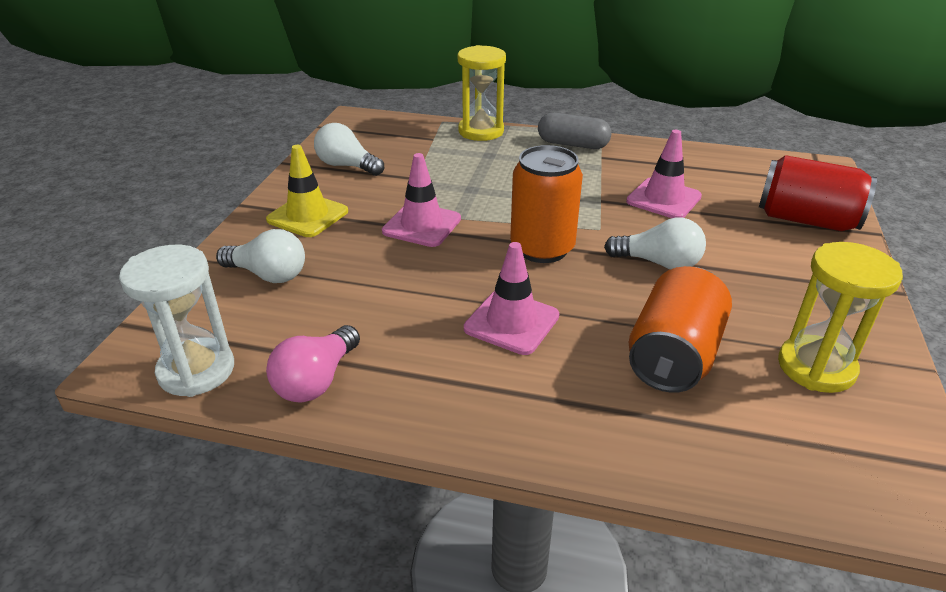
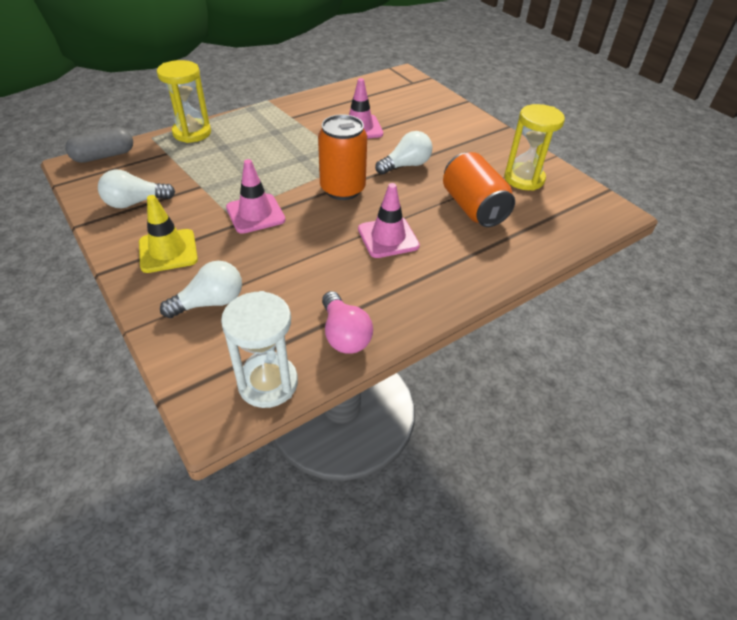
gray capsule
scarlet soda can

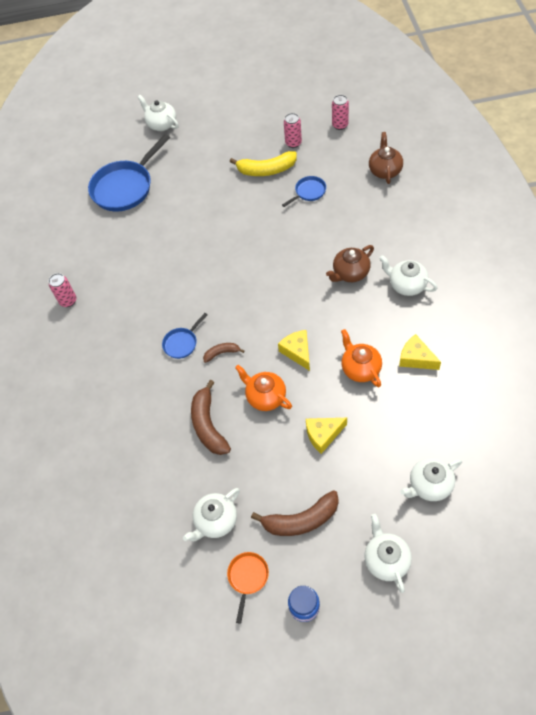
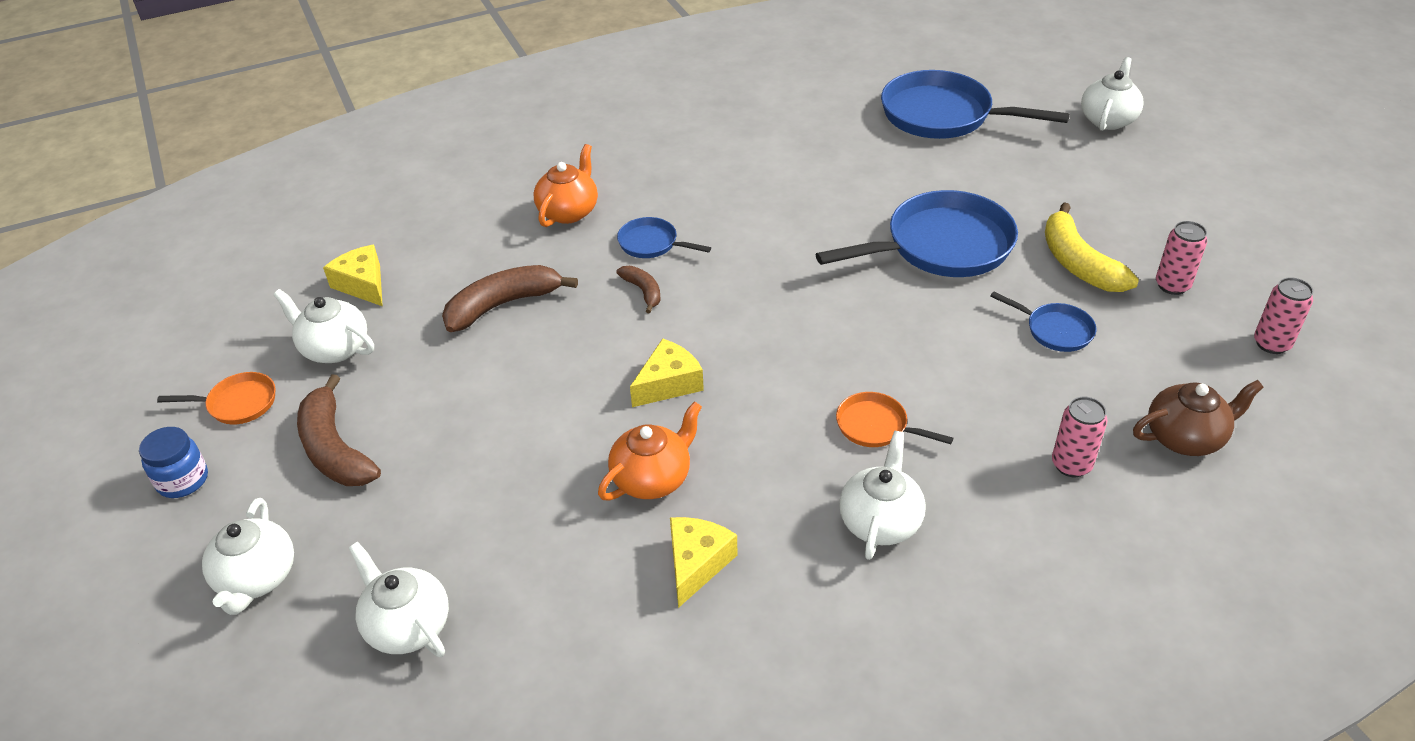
orange-coloured frying pan (no. 2 from left)
pink soda can (no. 1 from left)
orange-coloured teapot (no. 1 from left)
bright yellow piece of cheese (no. 1 from left)
pure white teapot (no. 1 from left)
cobalt frying pan (no. 2 from left)

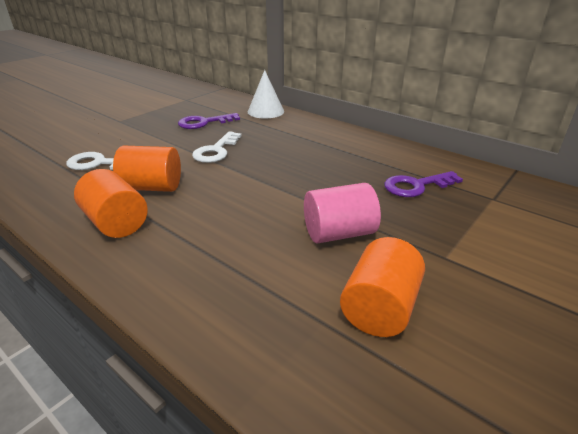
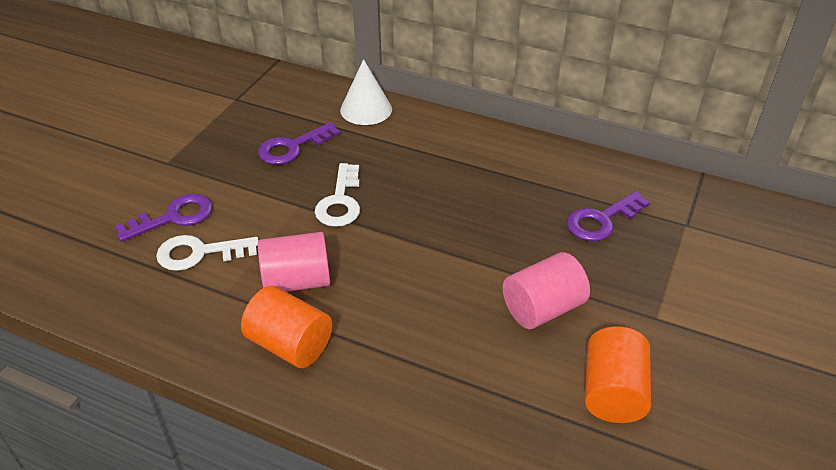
pink solid cylinder (no. 1 from left)
violet key (no. 1 from left)

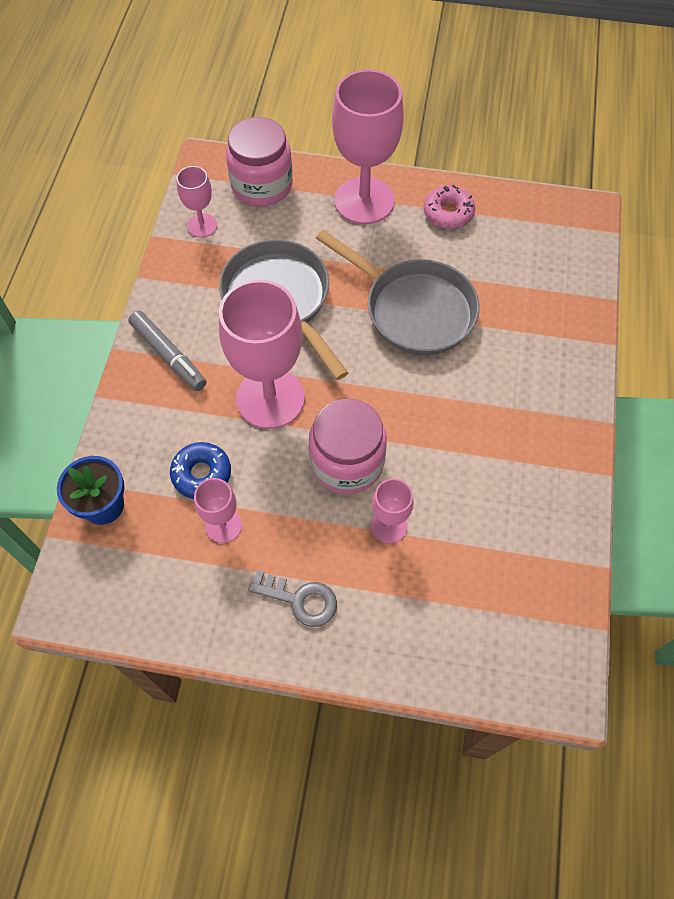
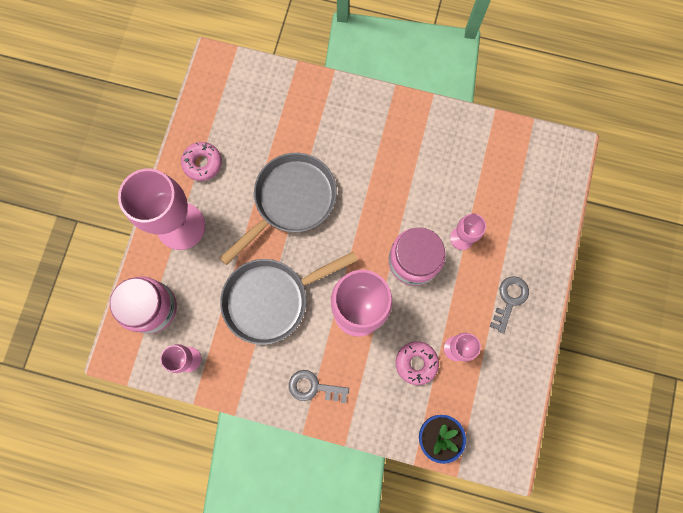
gray key (no. 1 from left)
pink glazed donut (no. 2 from left)

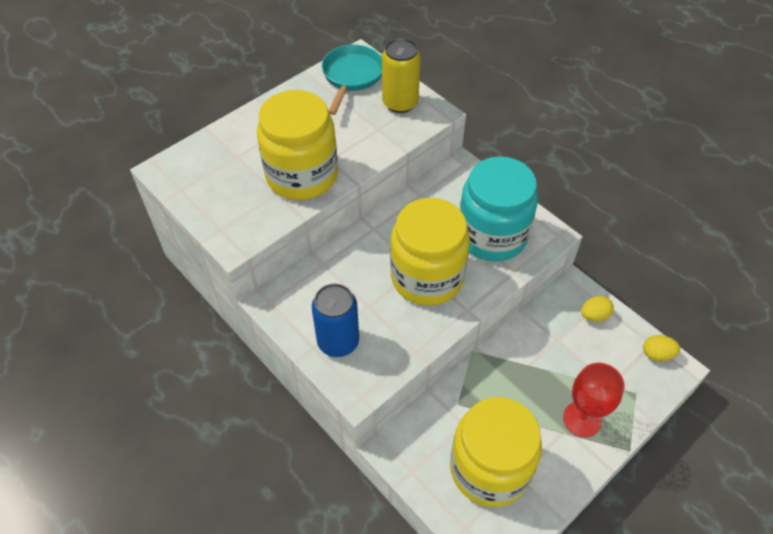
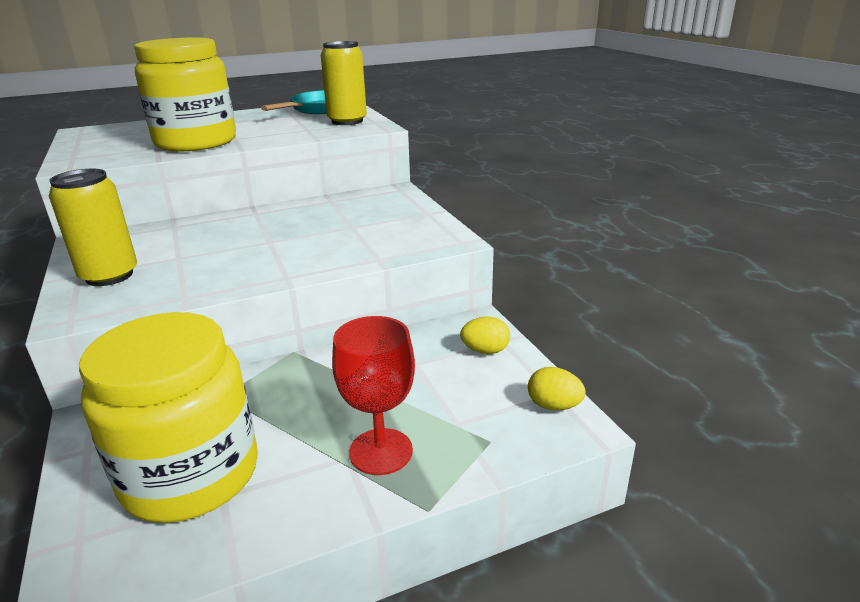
aqua preserve jar
bright yellow preserve jar (no. 2 from left in the first image)
bright yellow soda can (no. 1 from left)

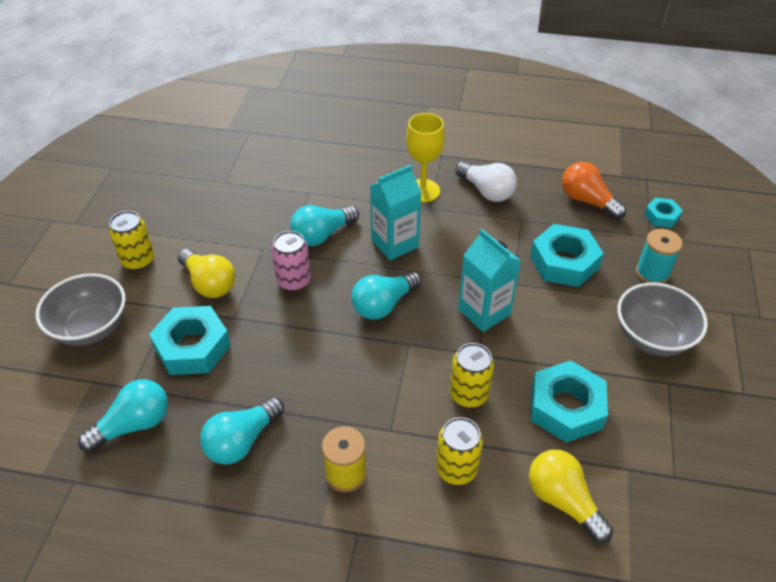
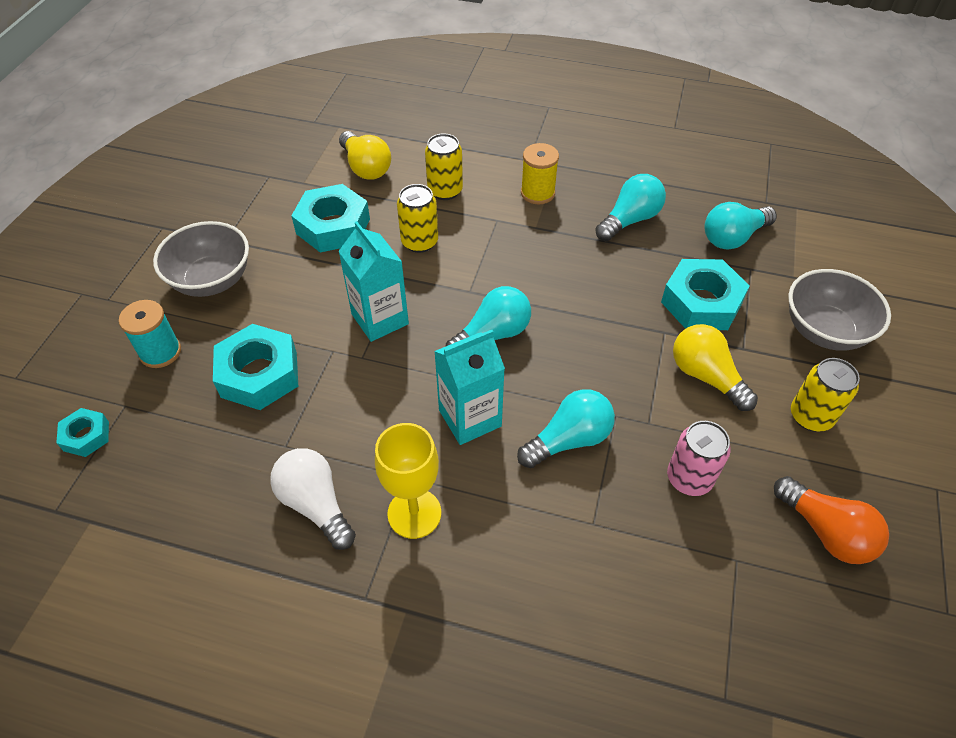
orange-coloured light bulb
pink soda can

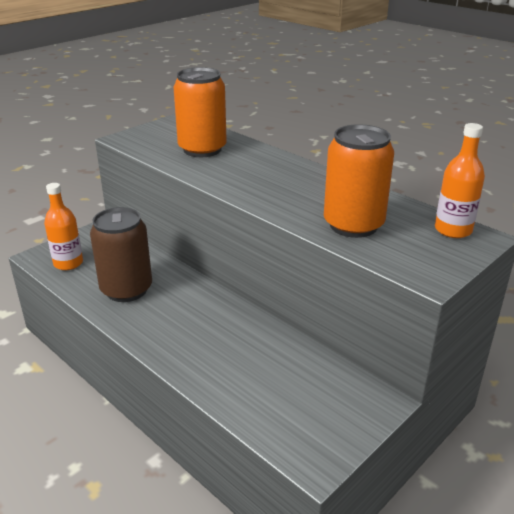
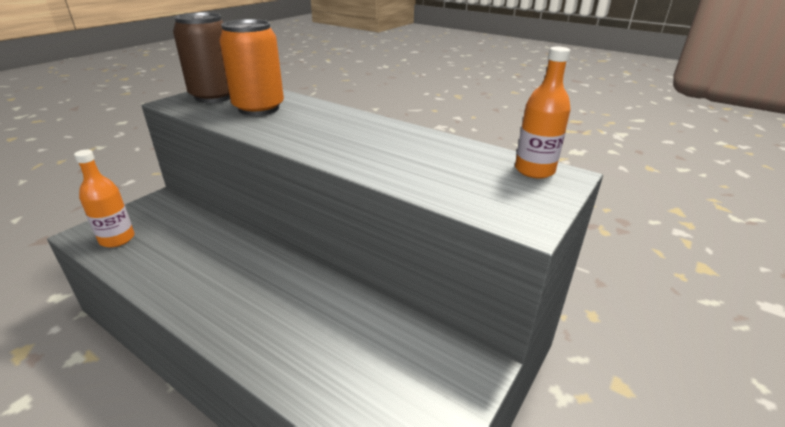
orange-coloured soda can (no. 2 from left in the first image)
russet soda can

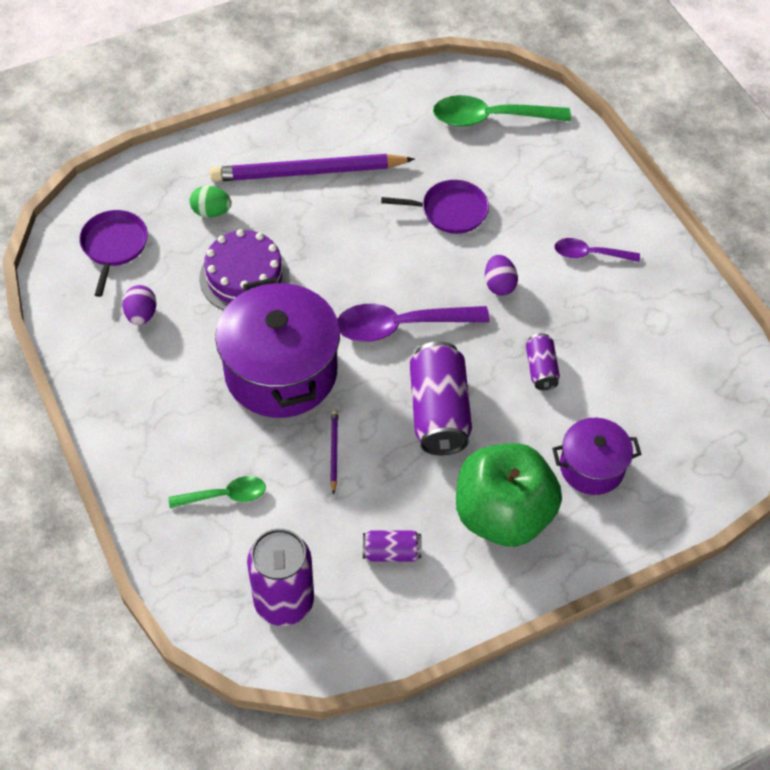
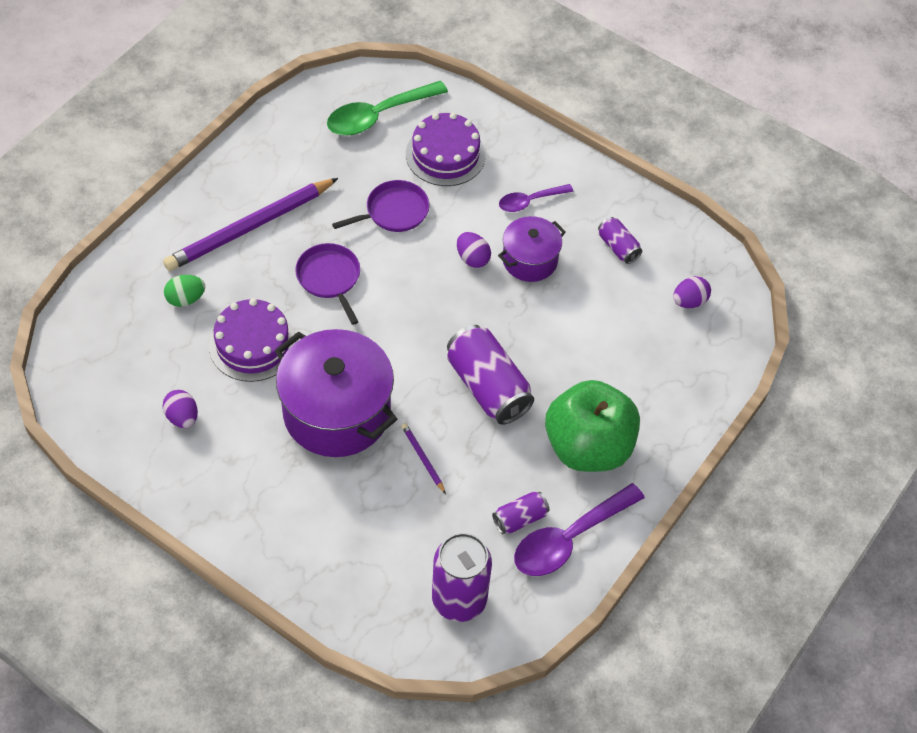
violet frying pan (no. 1 from left)
violet tablespoon (no. 2 from left)
violet soda can (no. 4 from left)
violet pot (no. 2 from left)
leaf-green tablespoon (no. 1 from left in the first image)
violet gateau (no. 2 from left)
violet toy egg (no. 3 from left)

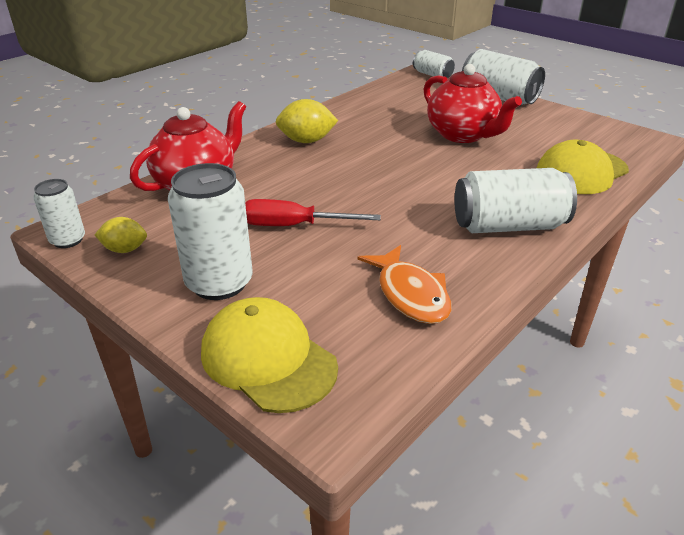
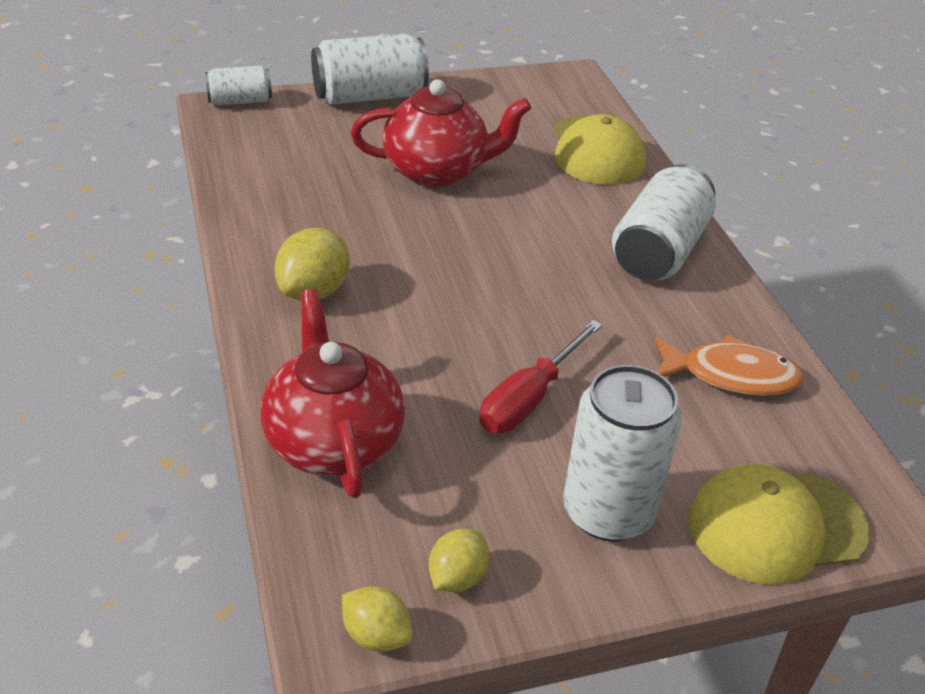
bright yellow toy lemon (no. 2 from left)

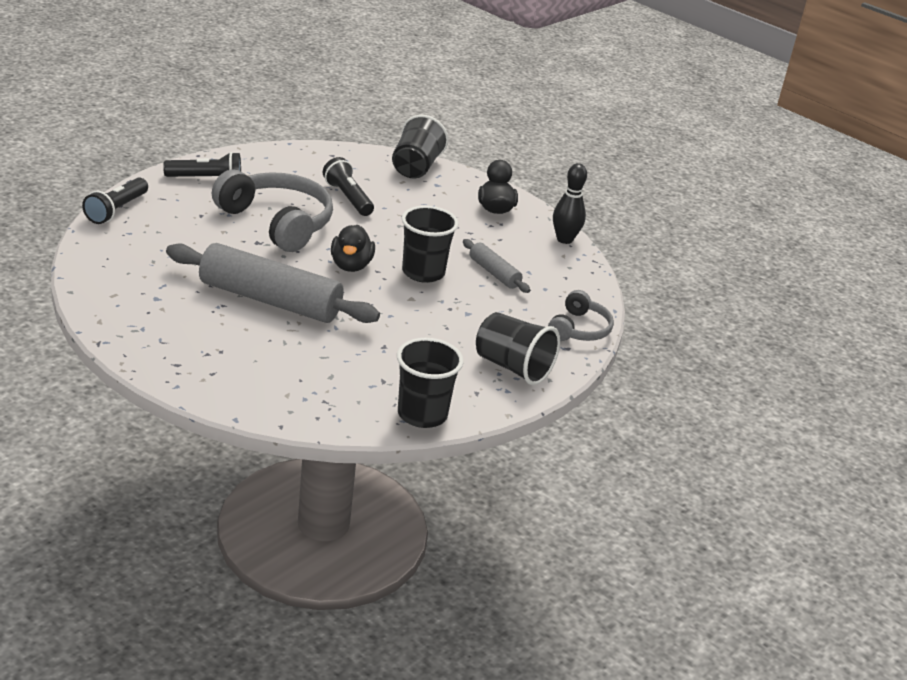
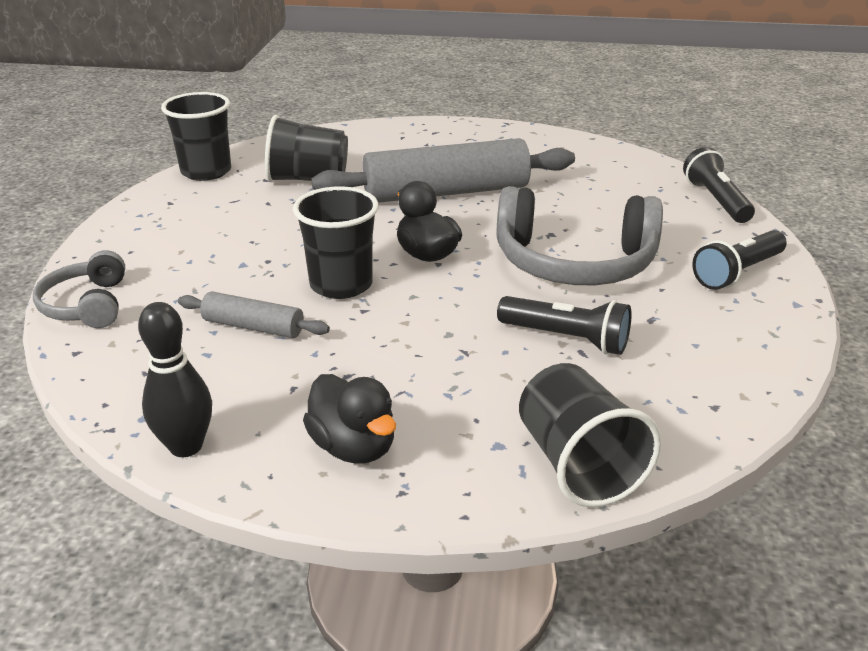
black tumbler (no. 2 from left)

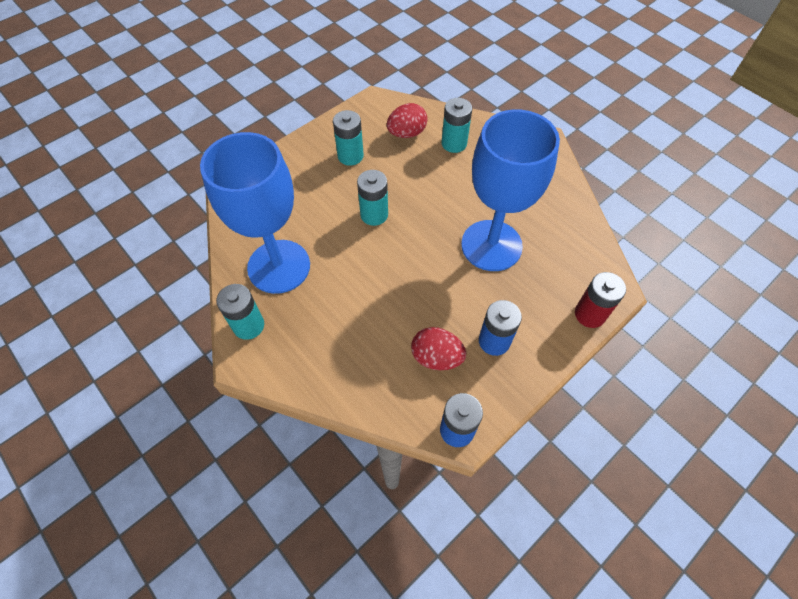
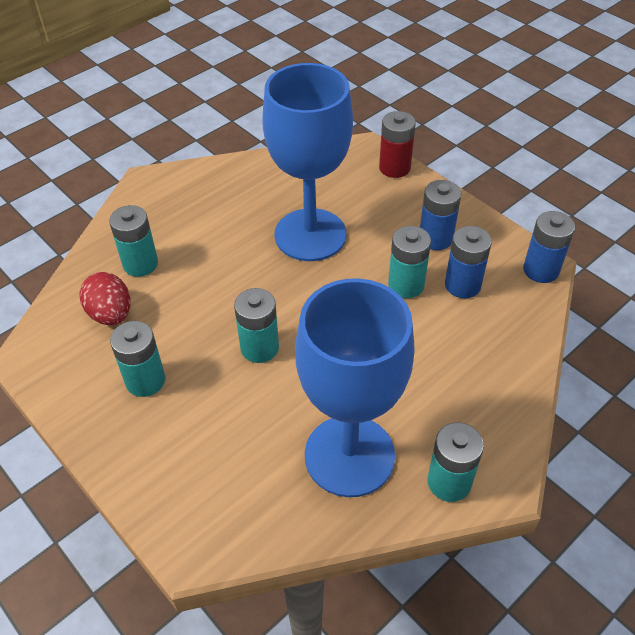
cobalt battery (no. 2 from left)
aqua battery (no. 4 from left)

